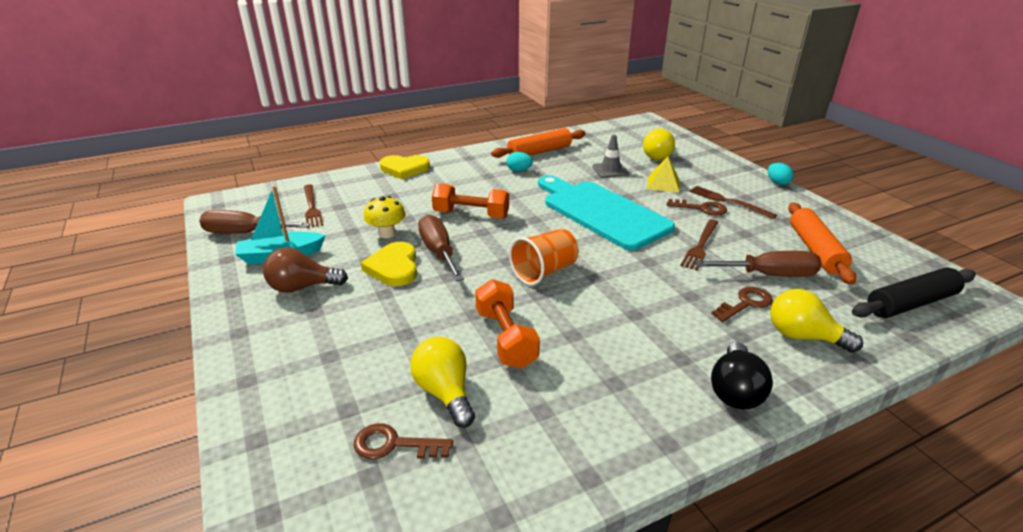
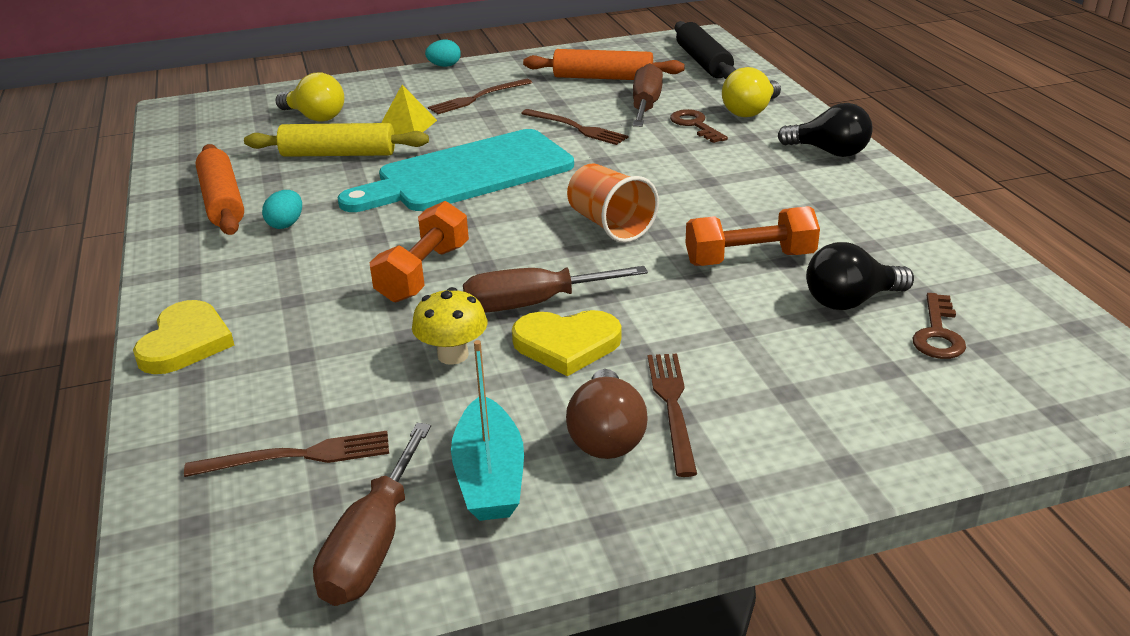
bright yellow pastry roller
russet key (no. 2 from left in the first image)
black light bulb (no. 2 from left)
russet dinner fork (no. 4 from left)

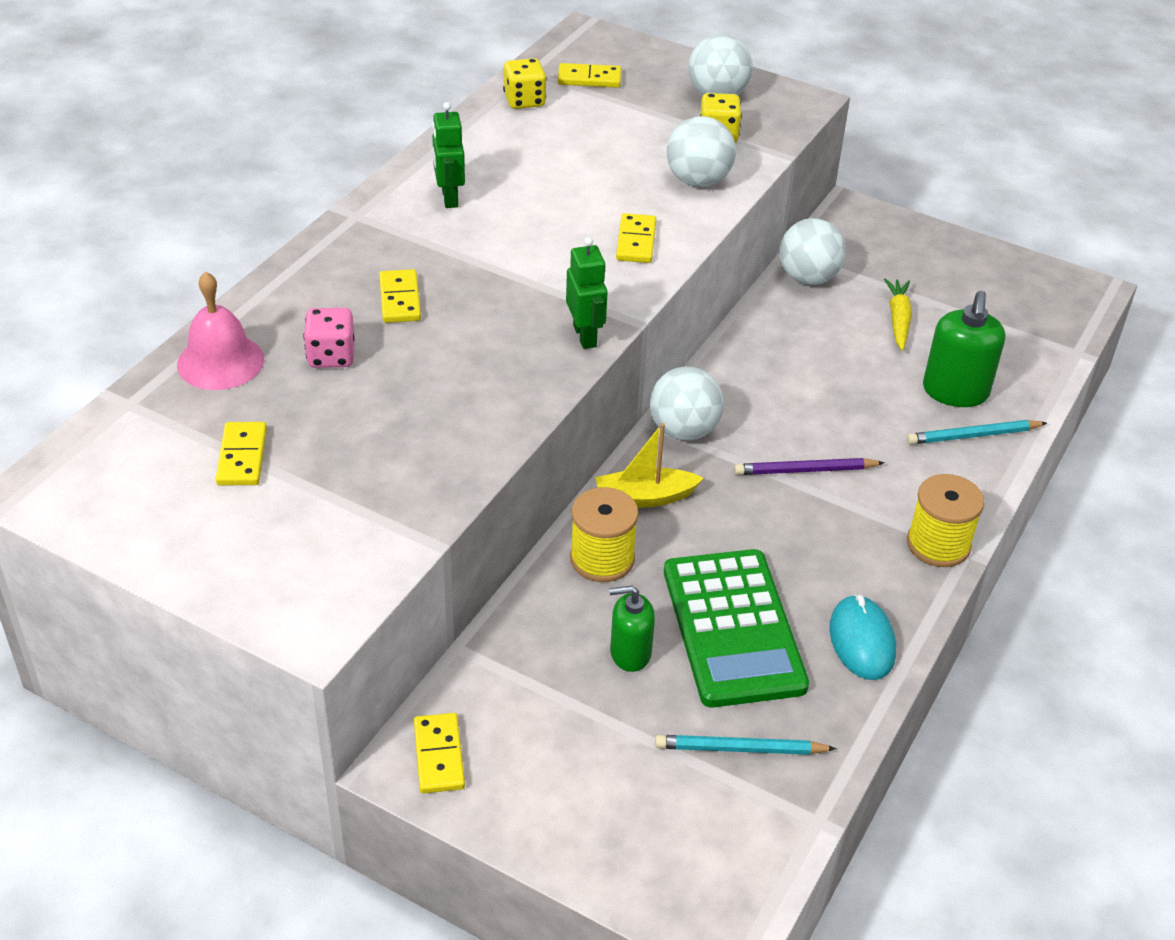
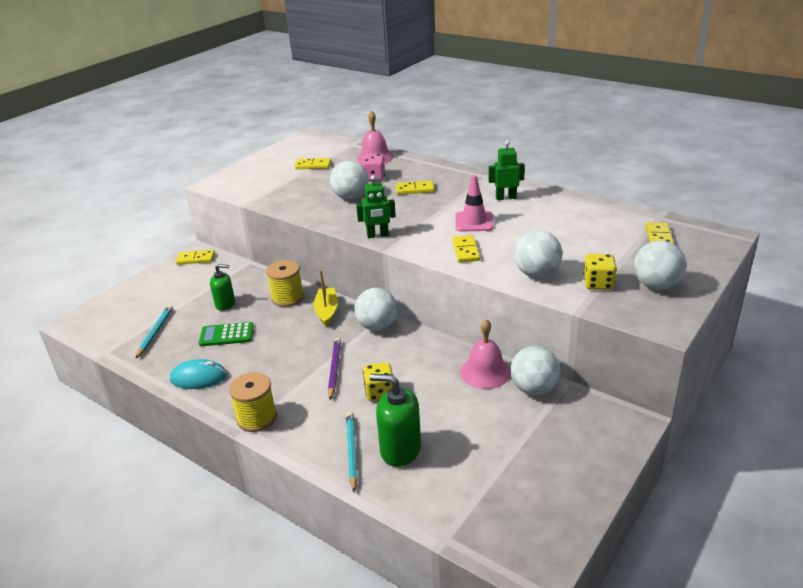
bright yellow dice (no. 1 from left)
bright yellow domino tile (no. 4 from left)
bright yellow toy carrot
leaf-green calculator
leaf-green soap pump (no. 1 from left)
pure white play ball (no. 1 from left)
pink road cone
pink hand bell (no. 2 from left)

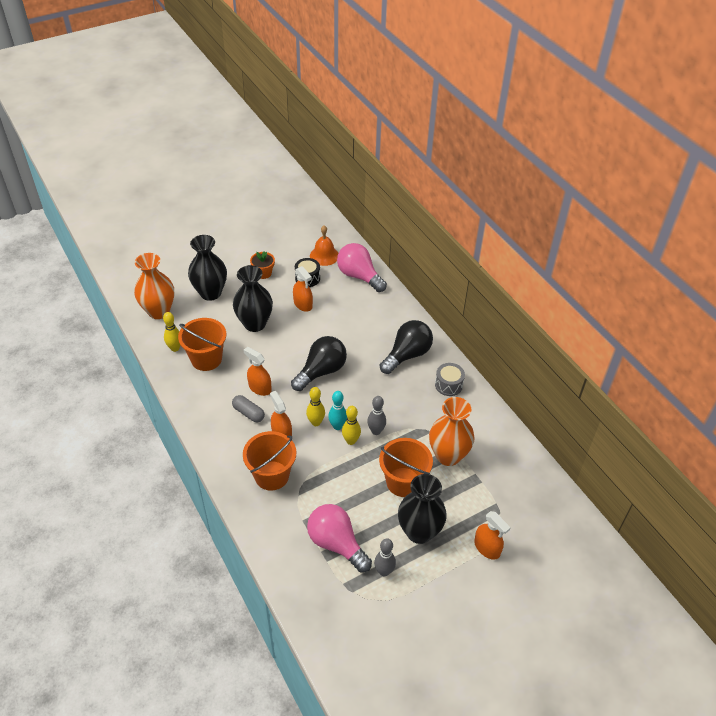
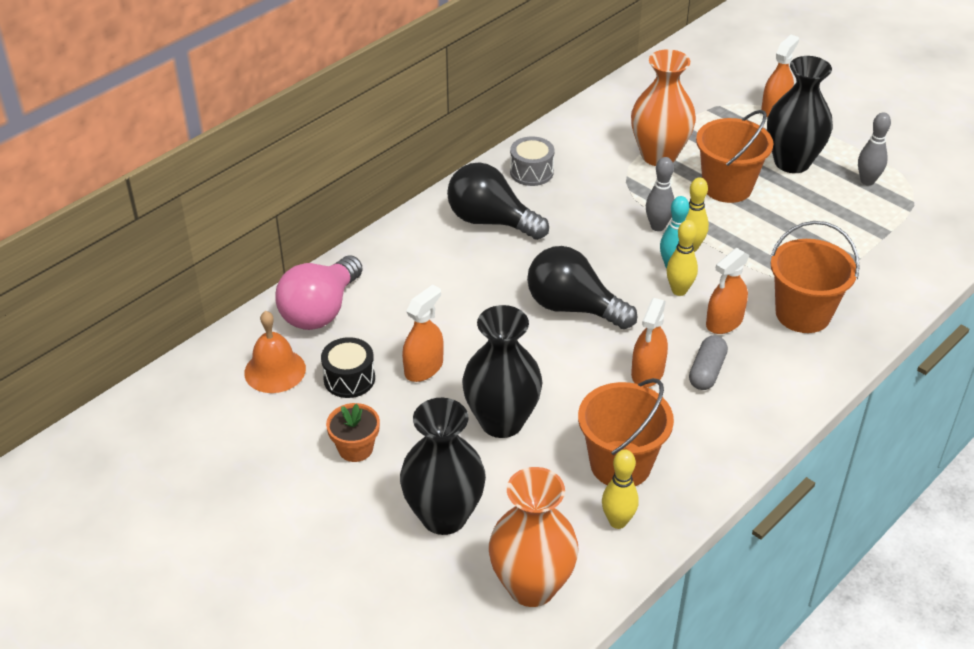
pink light bulb (no. 1 from left in the first image)

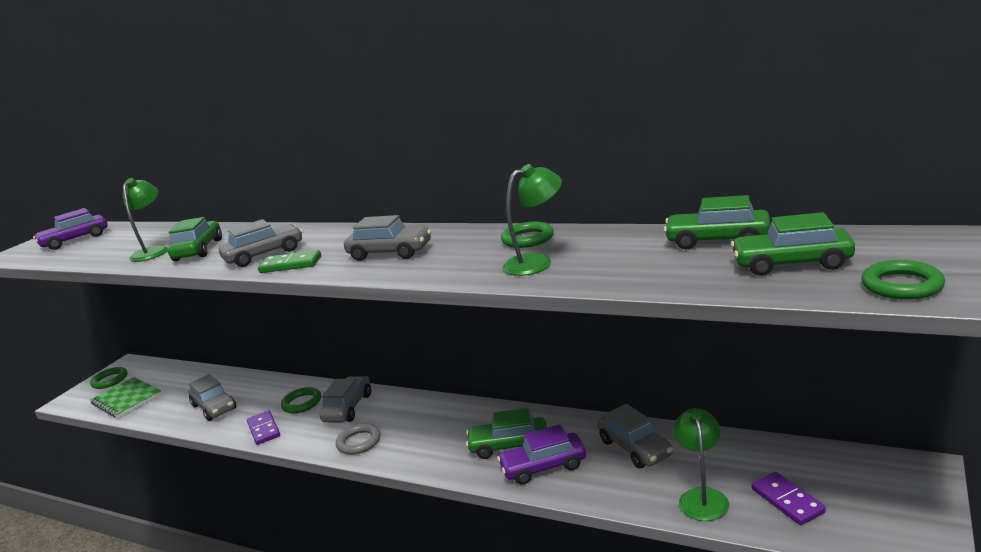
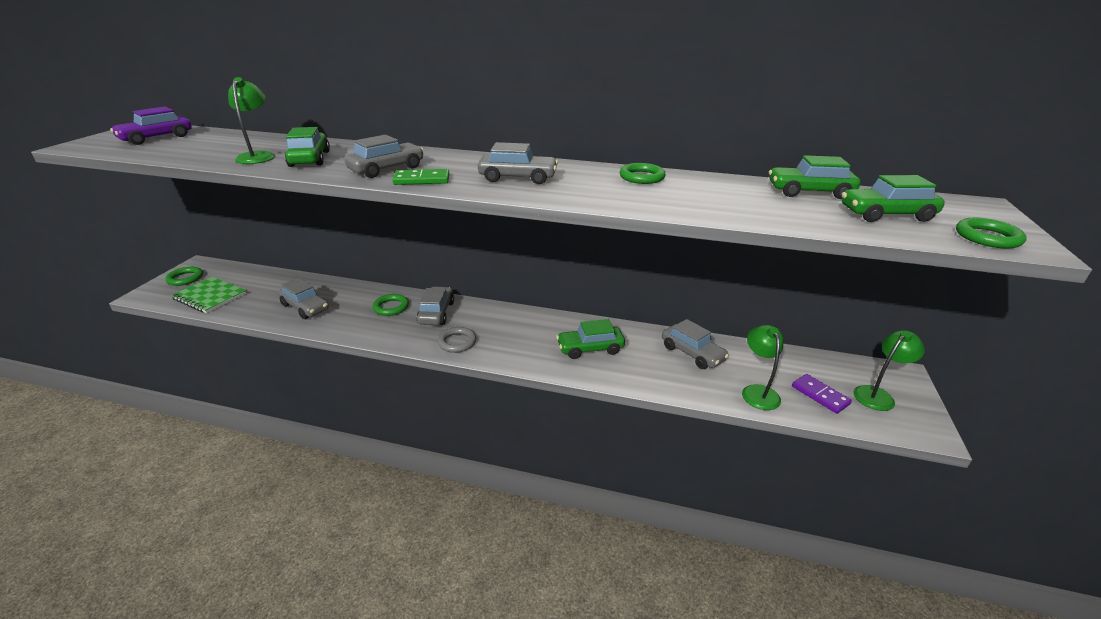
leaf-green desk lamp (no. 3 from left)
violet domino tile (no. 1 from left in the first image)
violet car (no. 2 from left in the first image)

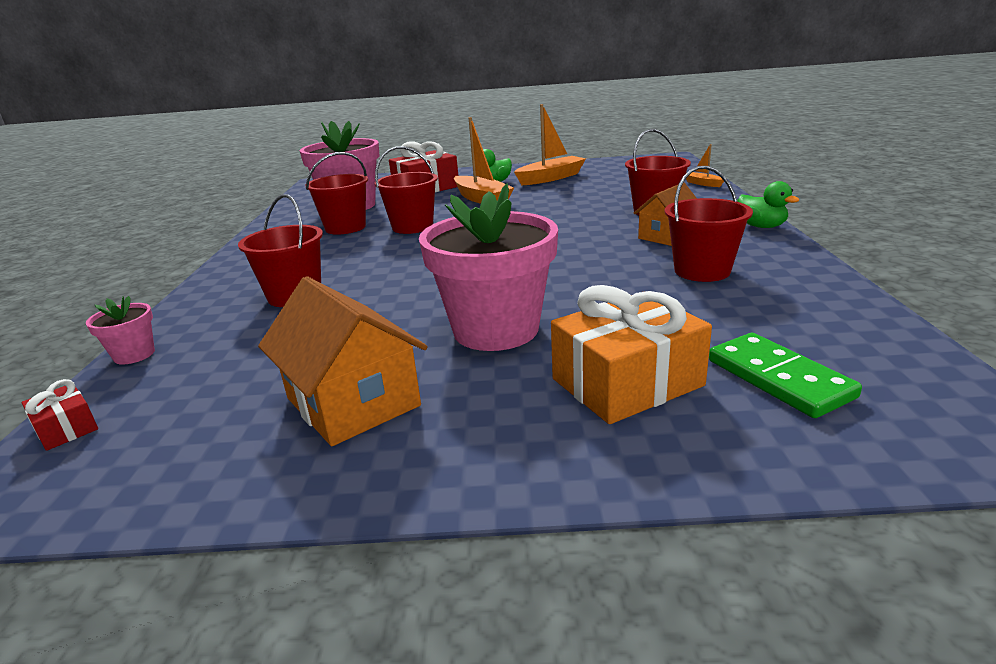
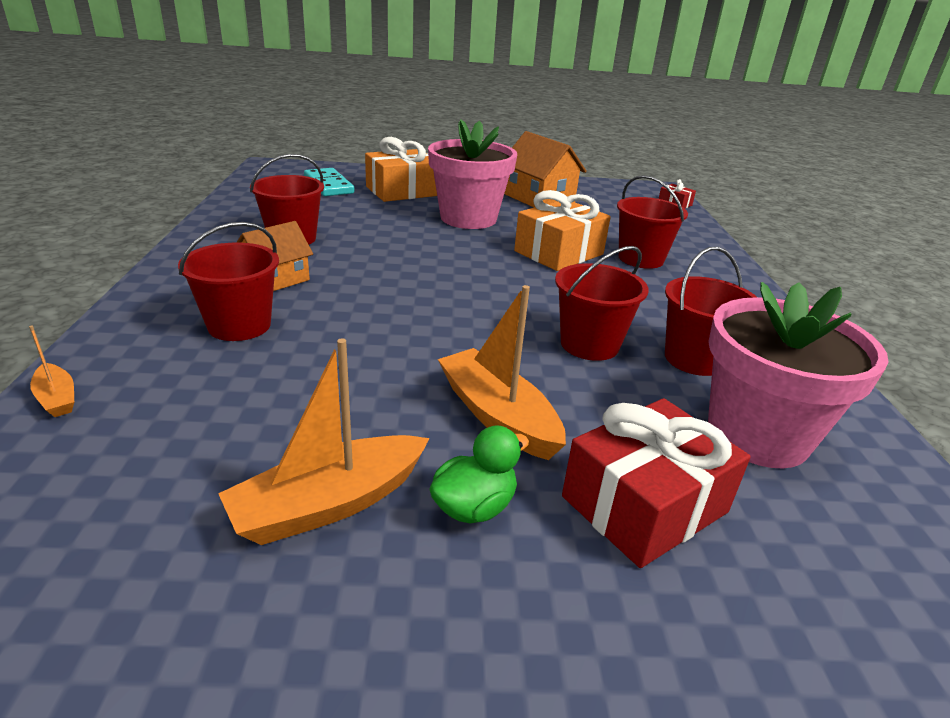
leaf-green duck (no. 2 from left in the first image)
pink potted plant (no. 1 from left in the first image)
aqua domino tile
orange-coloured gift (no. 2 from left)

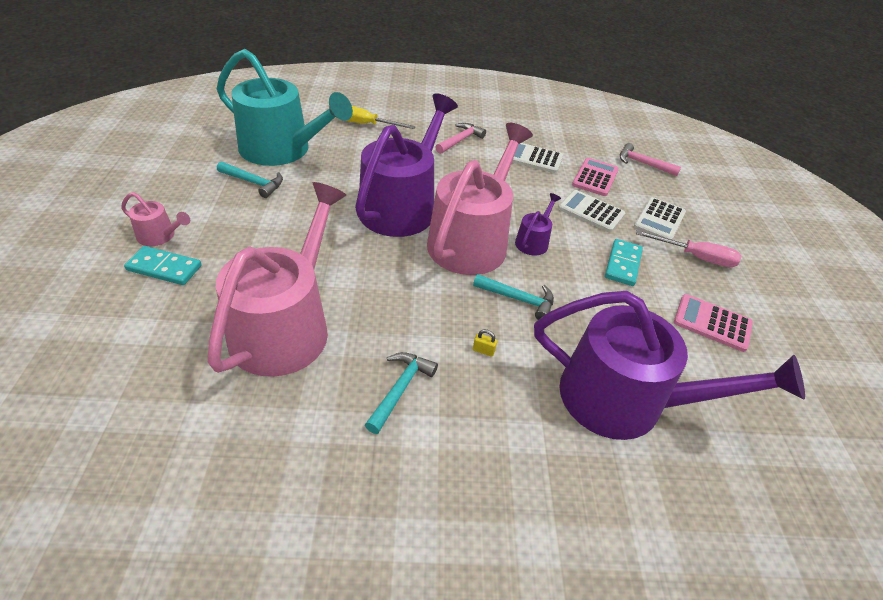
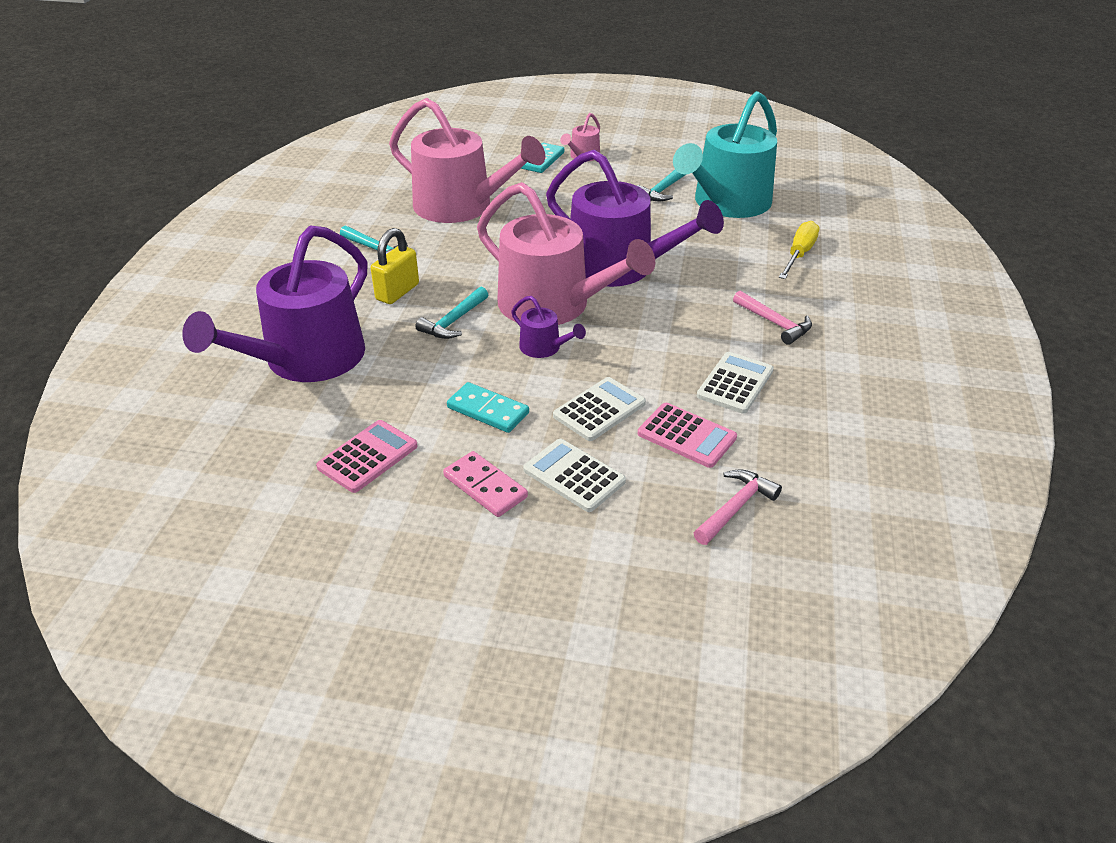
pink domino tile
bright yellow small lock

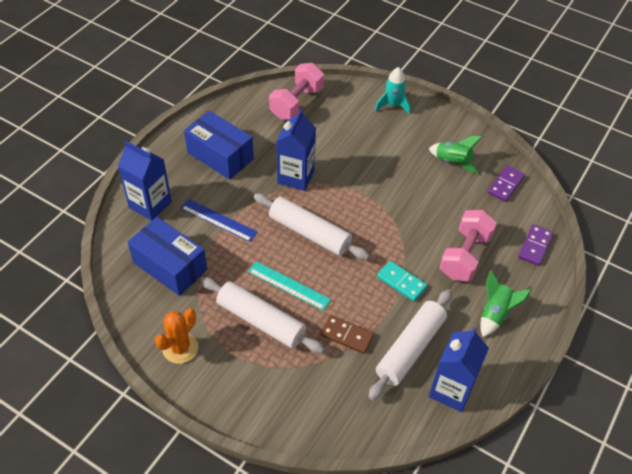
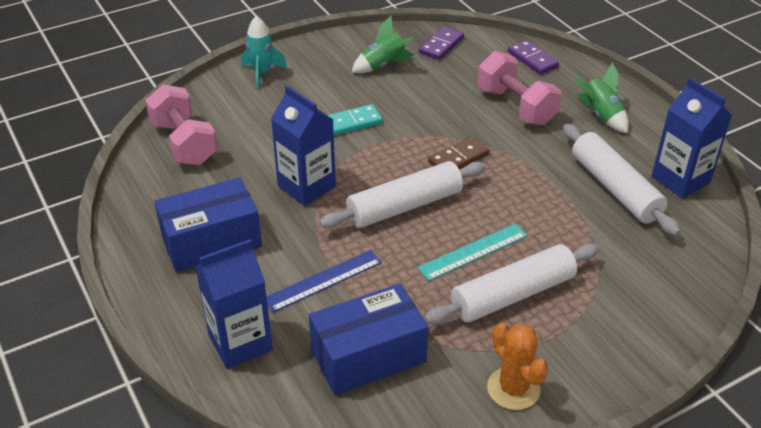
violet domino tile (no. 1 from left)
aqua domino tile
russet domino tile

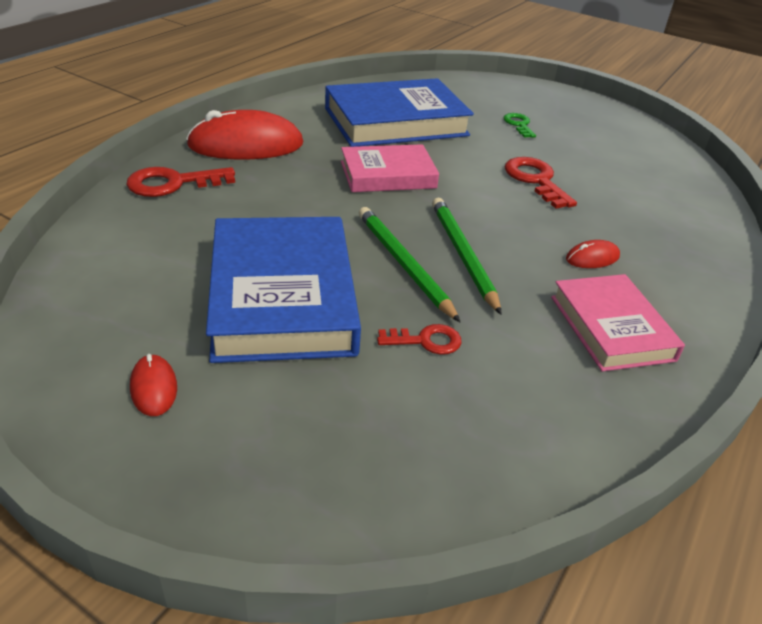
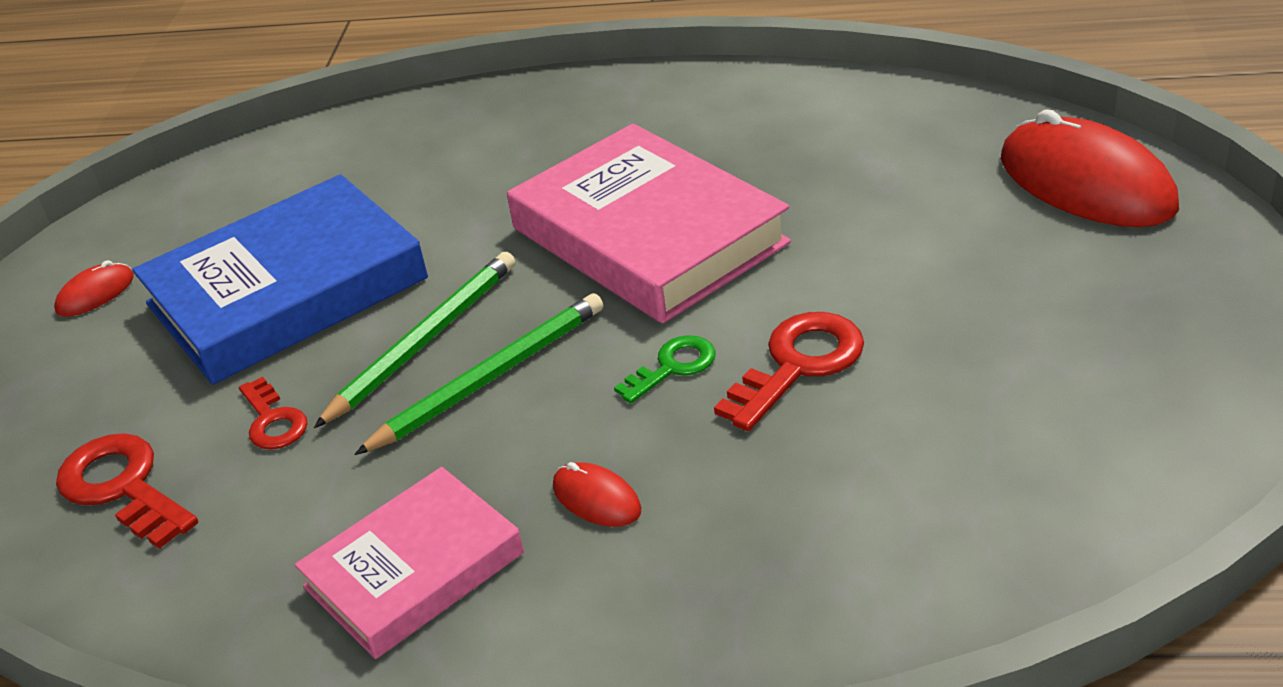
cobalt hardback (no. 2 from left in the first image)
scarlet computer mouse (no. 3 from left)
leaf-green key
pink hardback (no. 2 from left)
scarlet key (no. 1 from left)

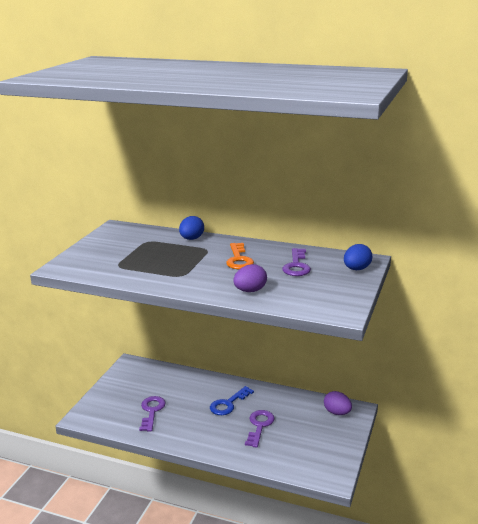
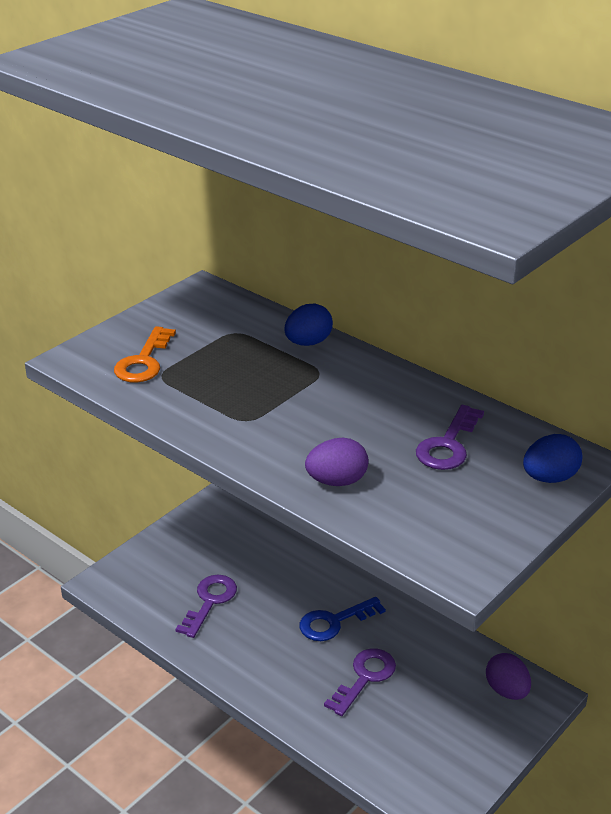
orange-coloured key

